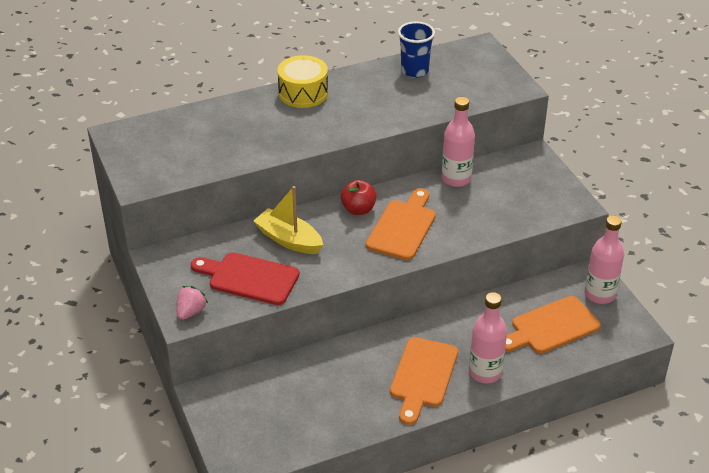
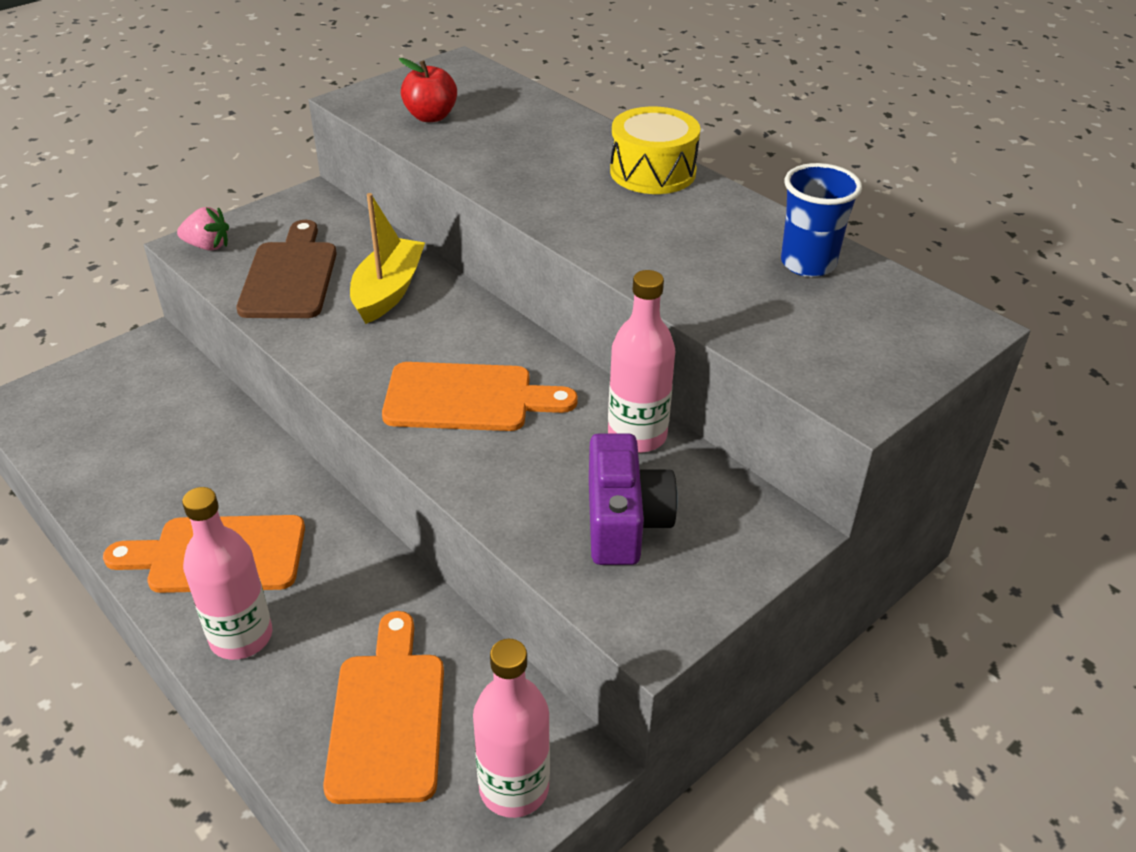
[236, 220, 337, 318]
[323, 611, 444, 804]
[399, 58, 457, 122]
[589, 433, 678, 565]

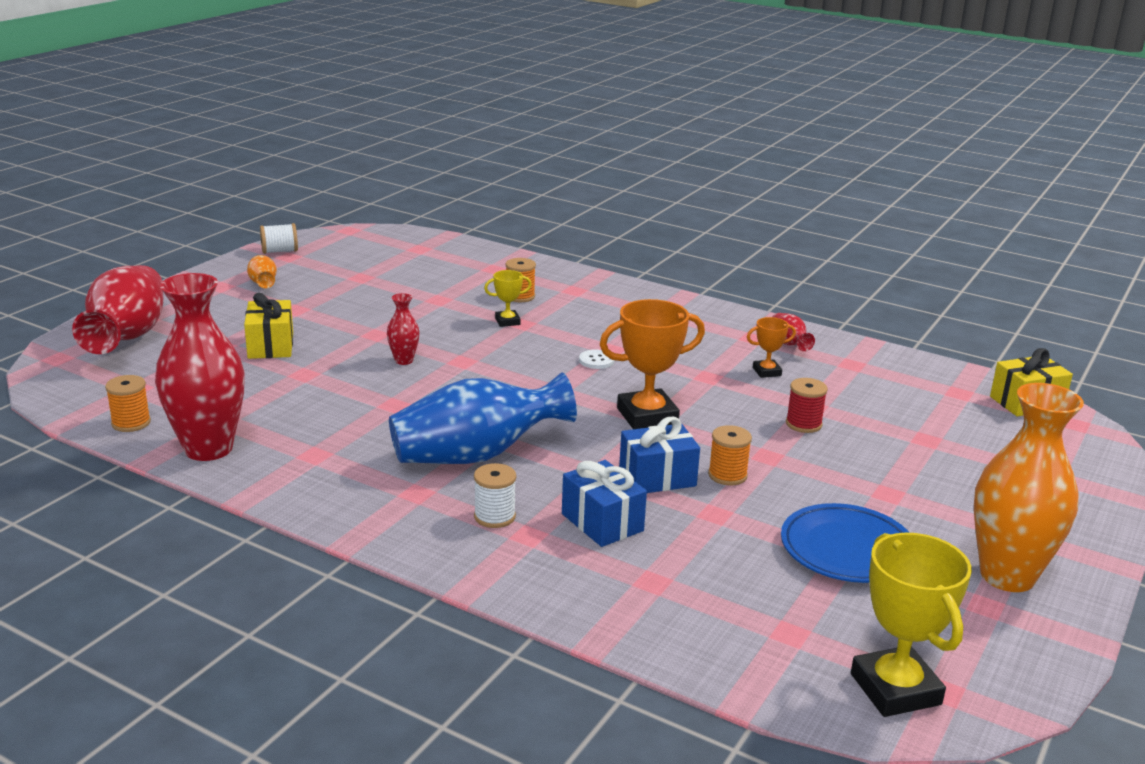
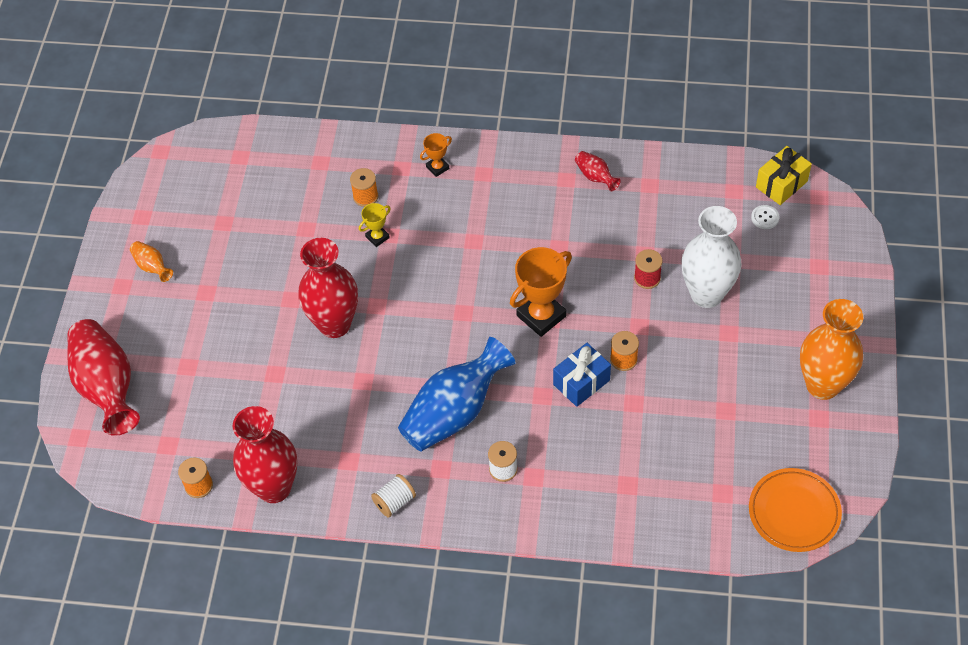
[298, 238, 358, 338]
[371, 474, 416, 518]
[420, 133, 452, 177]
[681, 206, 742, 308]
[749, 468, 842, 552]
[751, 205, 779, 229]
[244, 293, 293, 359] (first image)
[562, 460, 647, 547] (first image)
[781, 503, 910, 583] (first image)

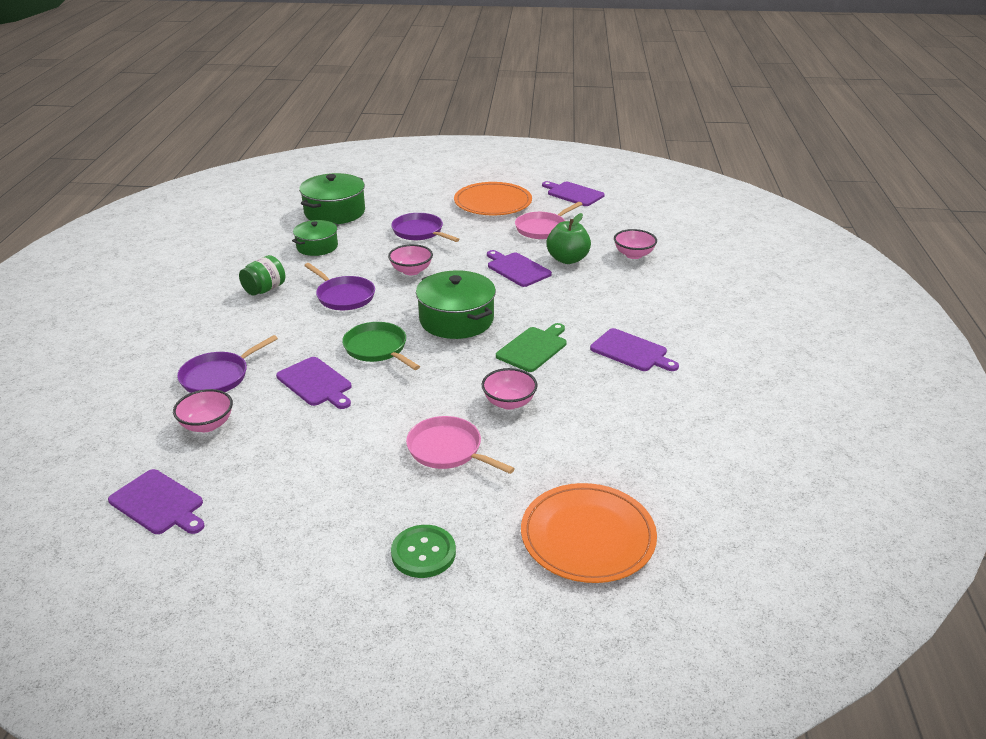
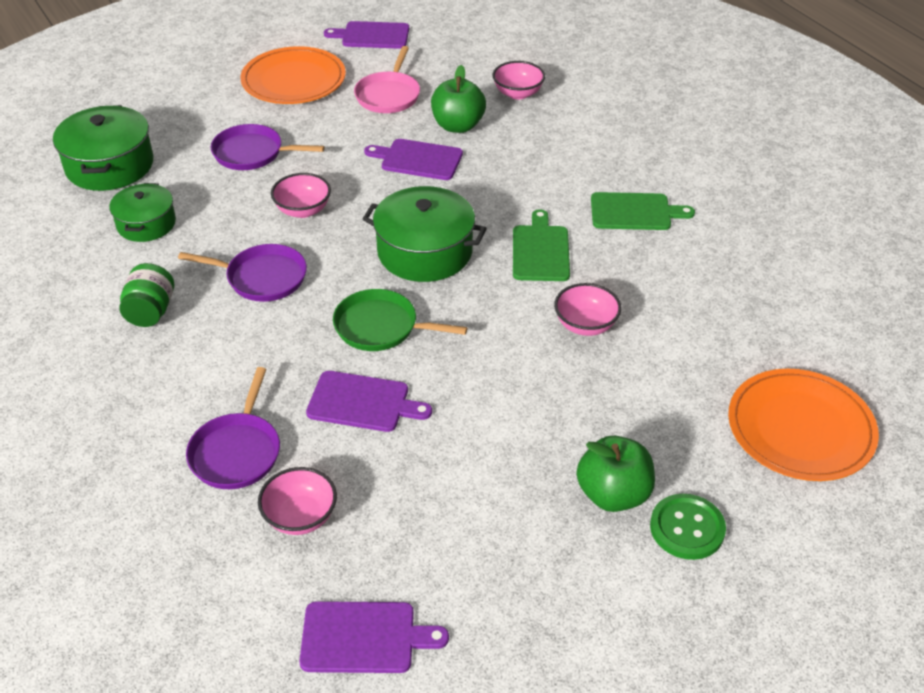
[577, 436, 655, 512]
[591, 192, 695, 230]
[406, 416, 515, 474] (first image)

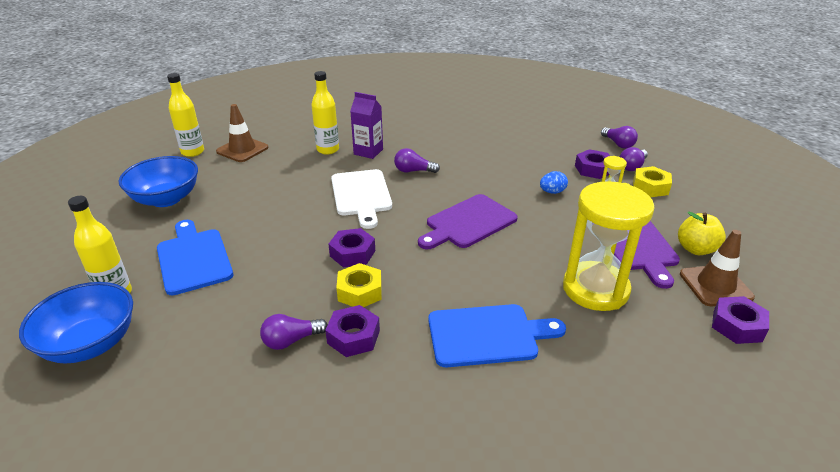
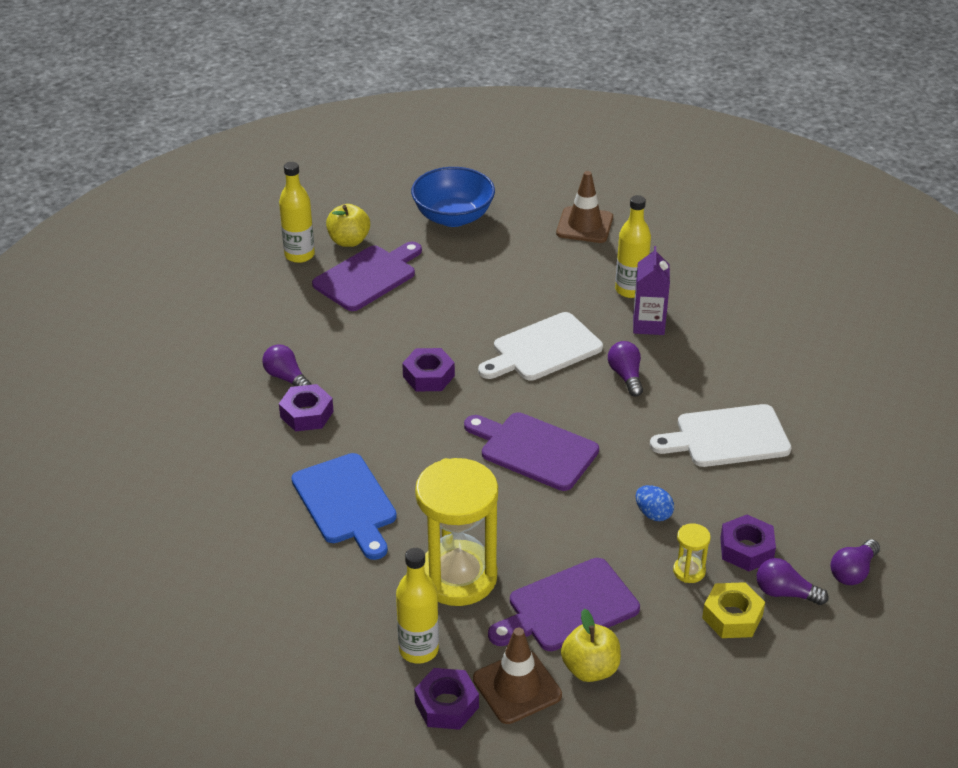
[312, 242, 422, 311]
[326, 204, 370, 247]
[396, 548, 439, 664]
[650, 404, 791, 467]
[19, 282, 133, 363] (first image)
[336, 263, 382, 307] (first image)

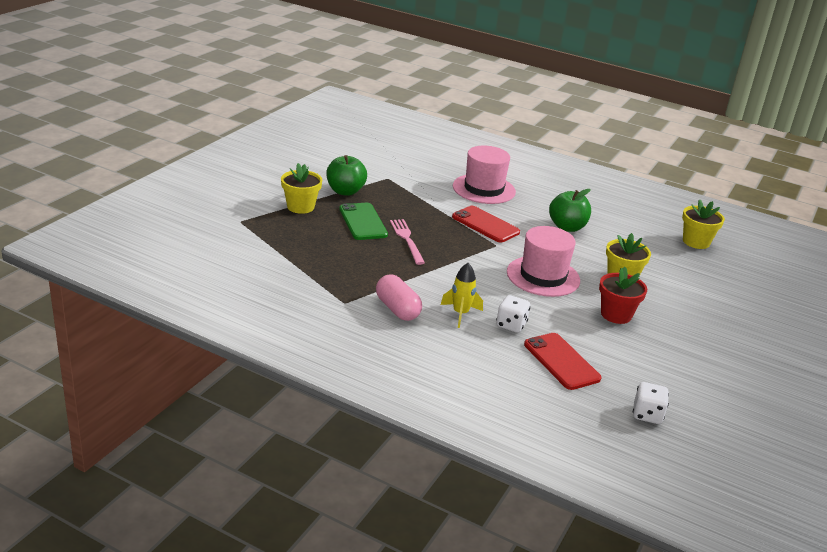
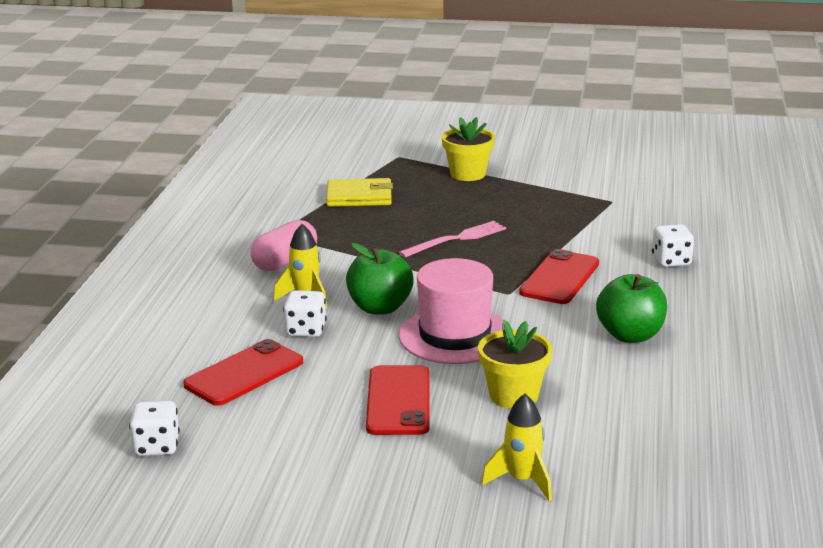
[326, 178, 393, 207]
[346, 243, 414, 315]
[366, 365, 430, 435]
[482, 394, 552, 501]
[652, 224, 694, 267]
[339, 203, 388, 240] (first image)
[682, 199, 725, 249] (first image)

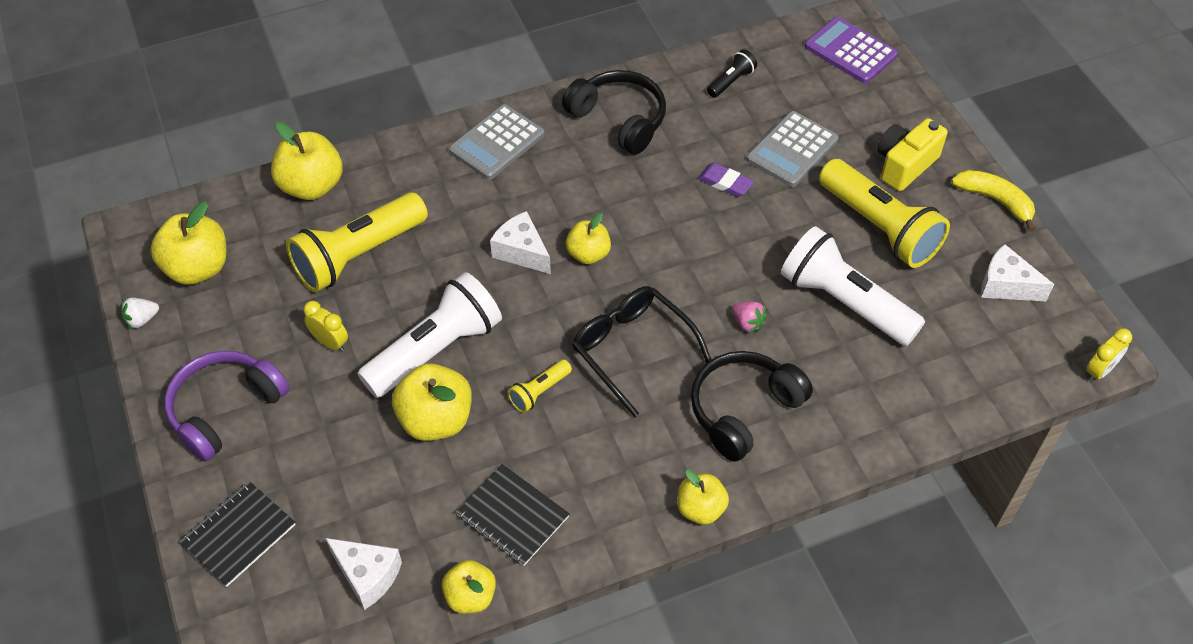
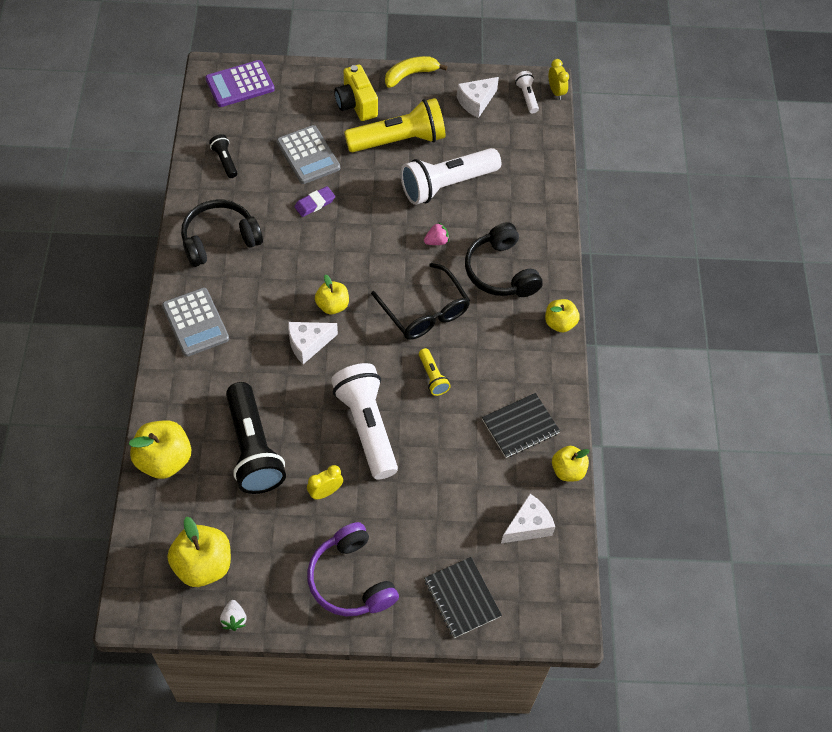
[226, 382, 286, 494]
[371, 263, 470, 340]
[515, 71, 539, 113]
[392, 363, 472, 441] (first image)

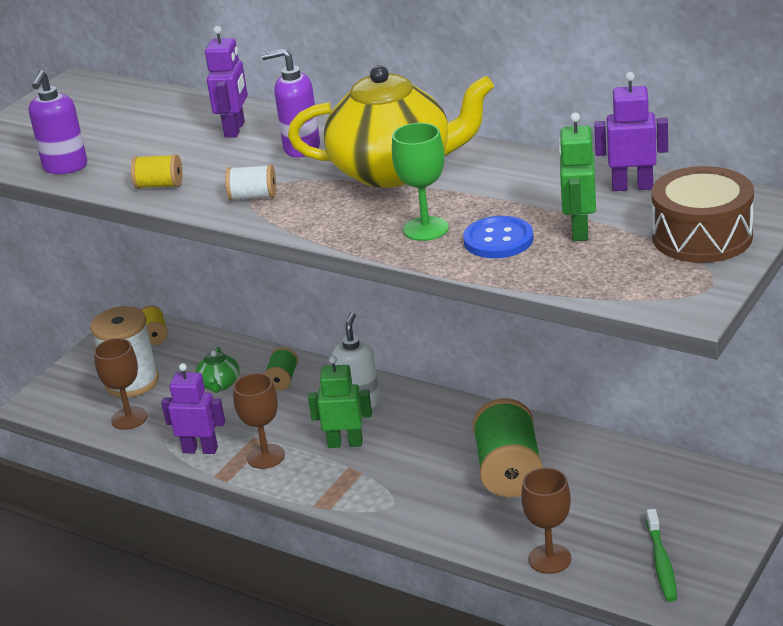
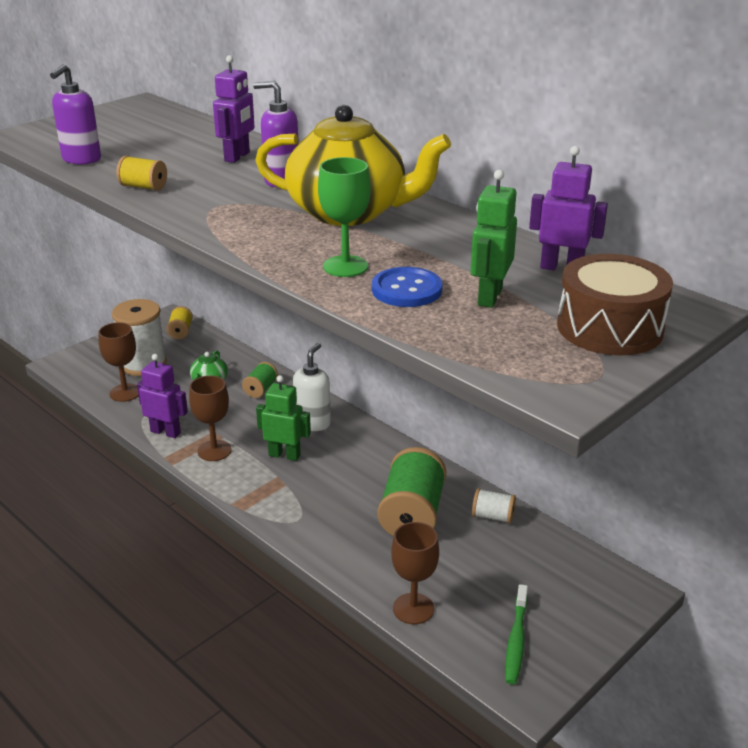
[472, 488, 516, 524]

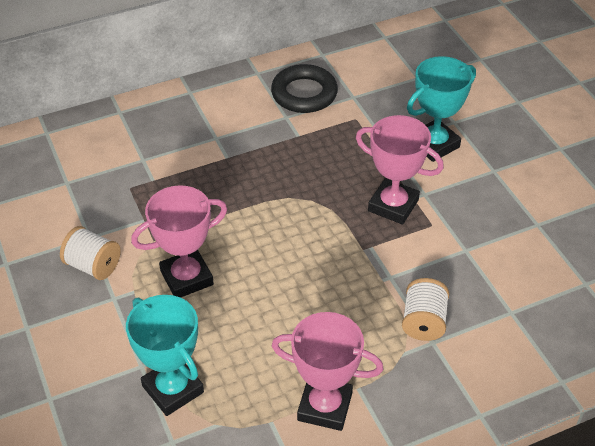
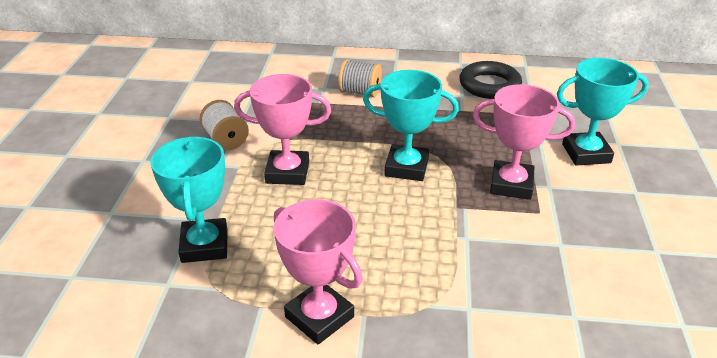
[338, 59, 382, 97]
[363, 70, 459, 181]
[473, 84, 575, 200]
[402, 278, 449, 341] (first image)

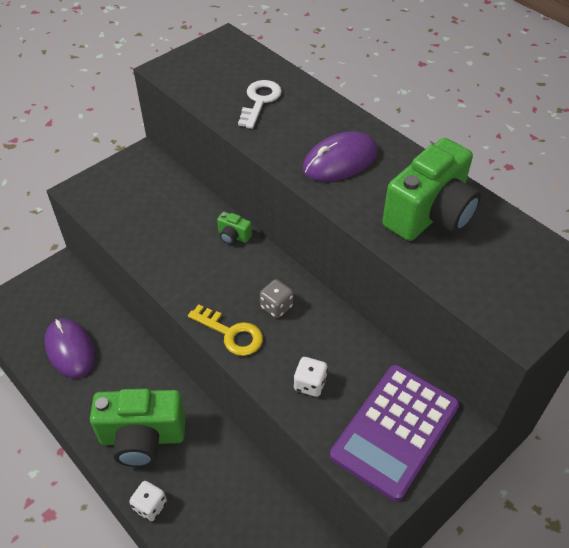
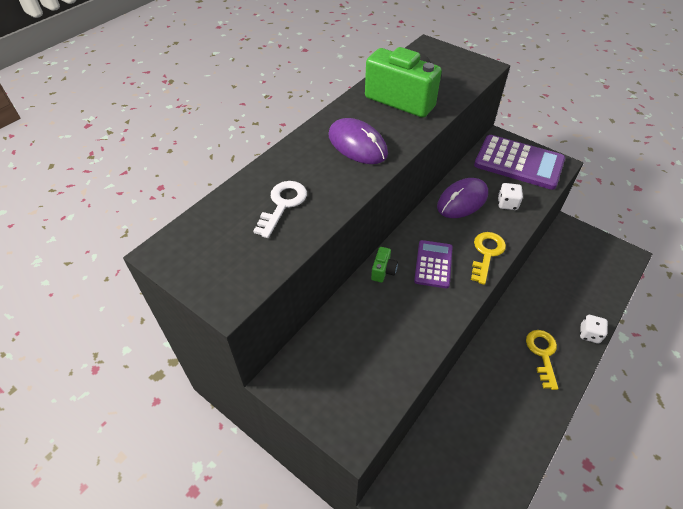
[253, 181, 307, 238]
[414, 240, 453, 288]
[437, 178, 488, 218]
[526, 330, 558, 390]
[260, 279, 293, 318] (first image)

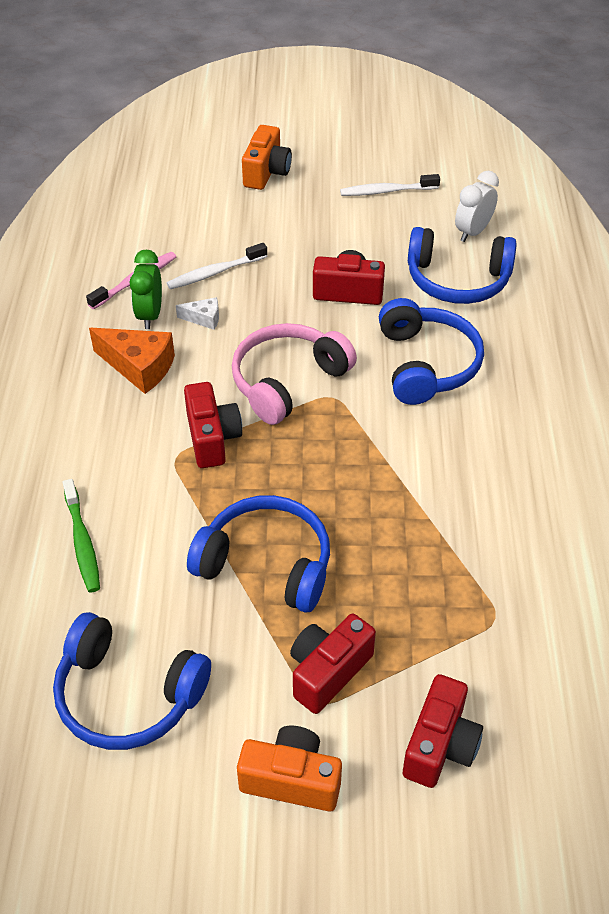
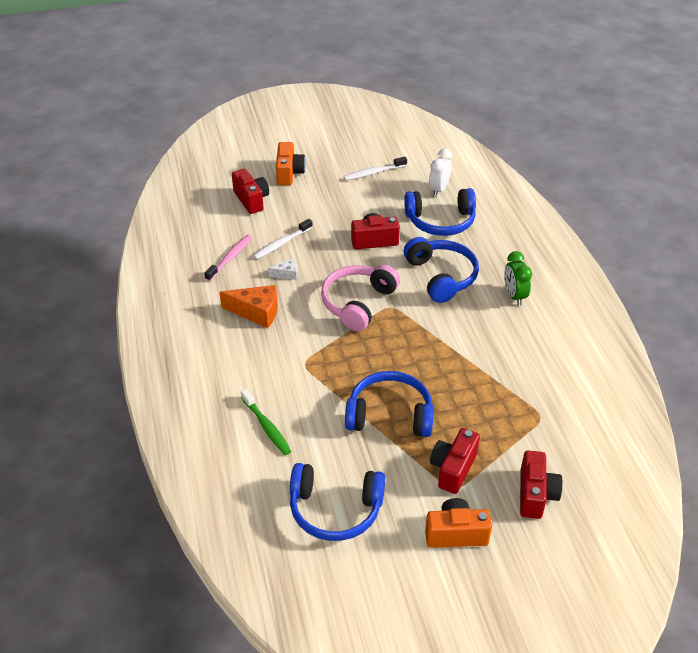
[232, 169, 269, 214]
[504, 251, 532, 306]

